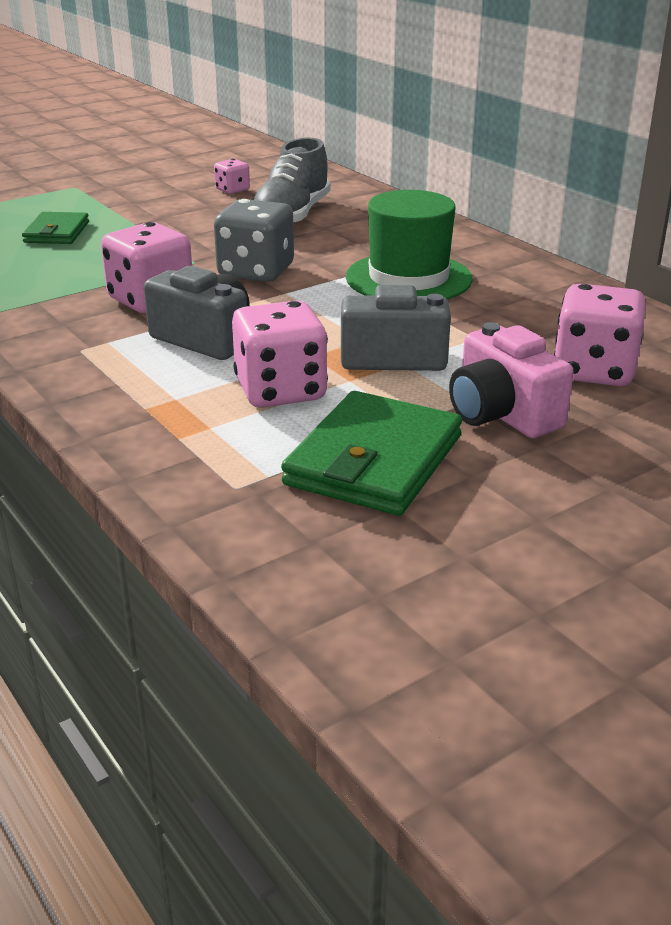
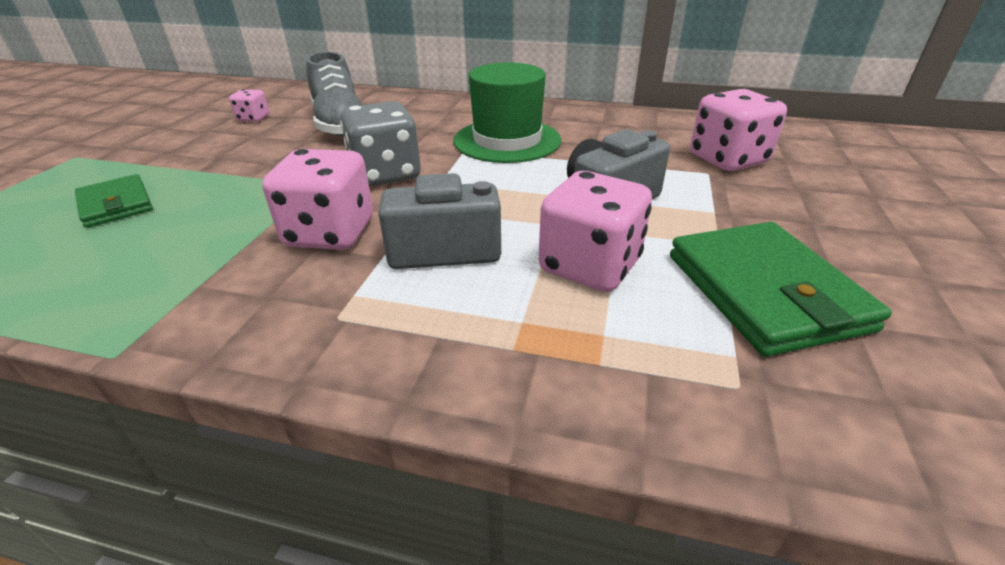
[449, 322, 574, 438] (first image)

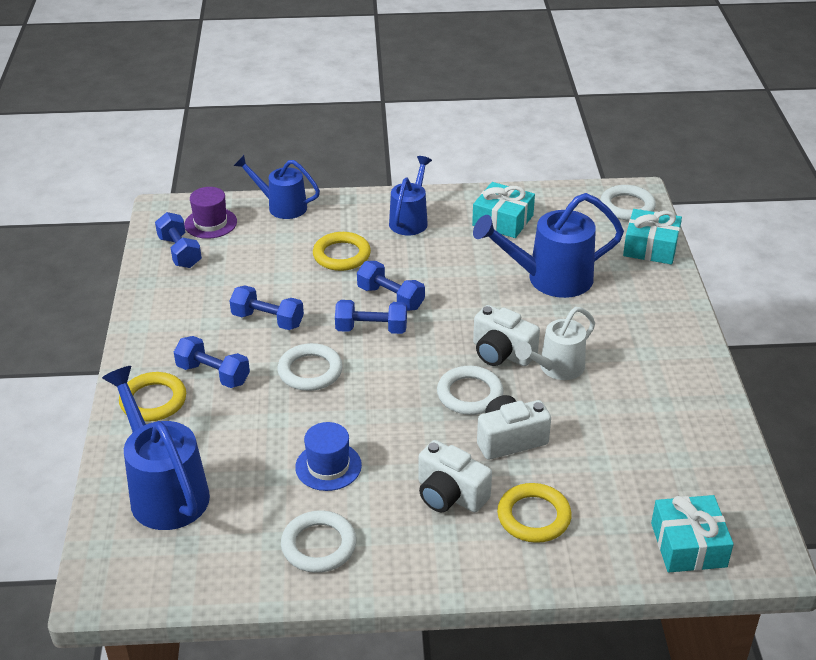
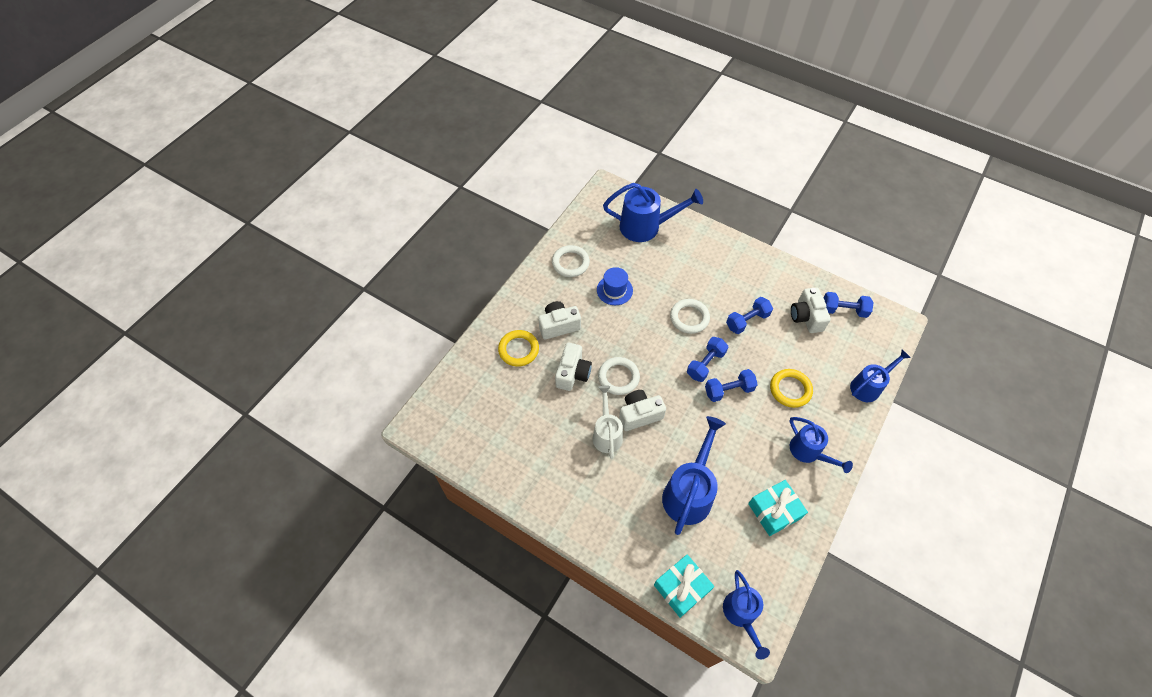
[723, 570, 770, 659]
[791, 287, 831, 333]
[119, 372, 186, 422] (first image)
[174, 336, 250, 388] (first image)
[184, 187, 237, 239] (first image)
[651, 495, 734, 572] (first image)

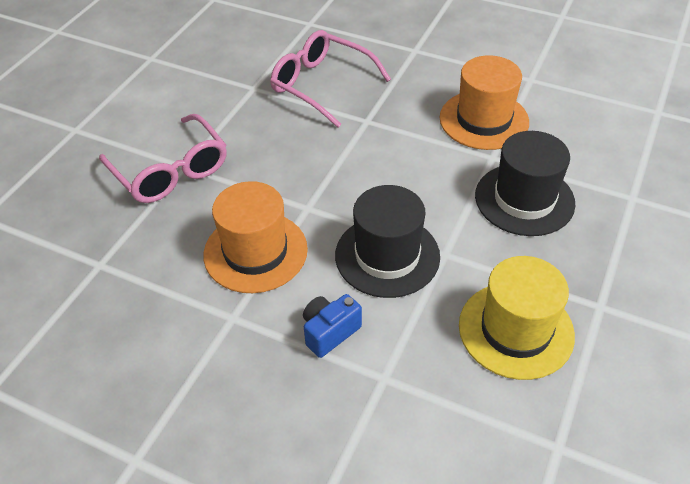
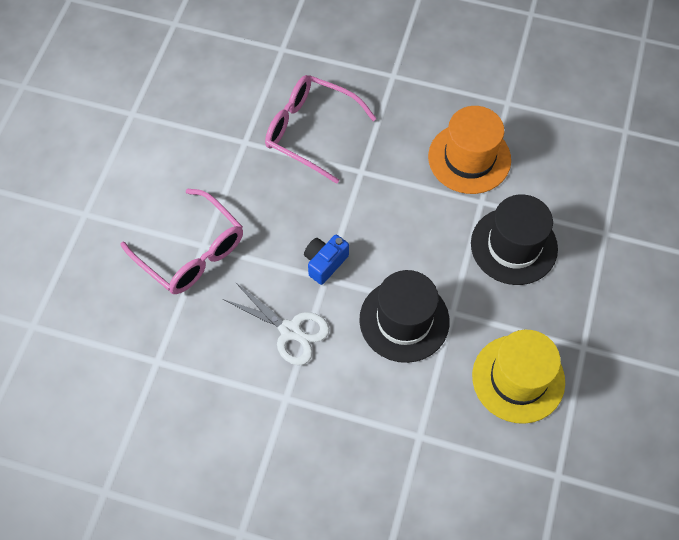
[223, 282, 330, 365]
[304, 235, 349, 285]

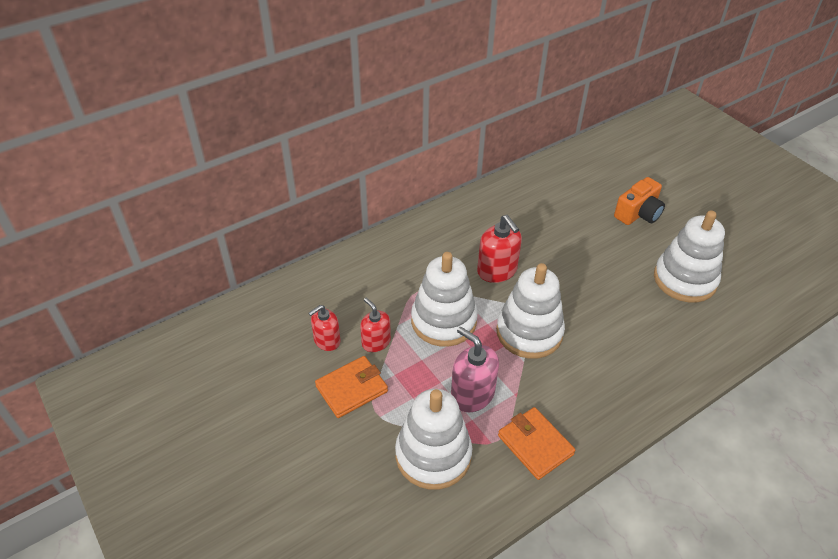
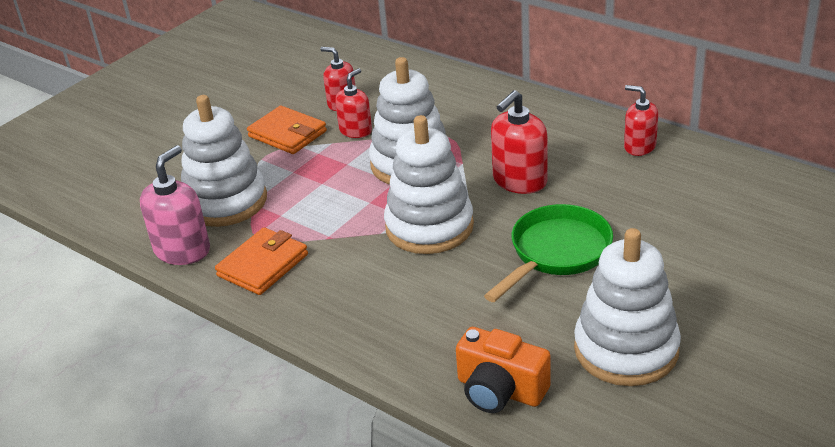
[140, 145, 210, 265]
[456, 327, 551, 413]
[484, 204, 613, 302]
[624, 85, 658, 156]

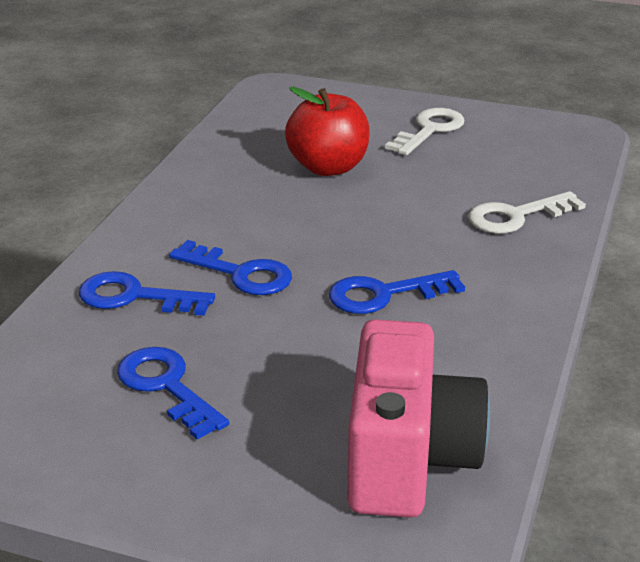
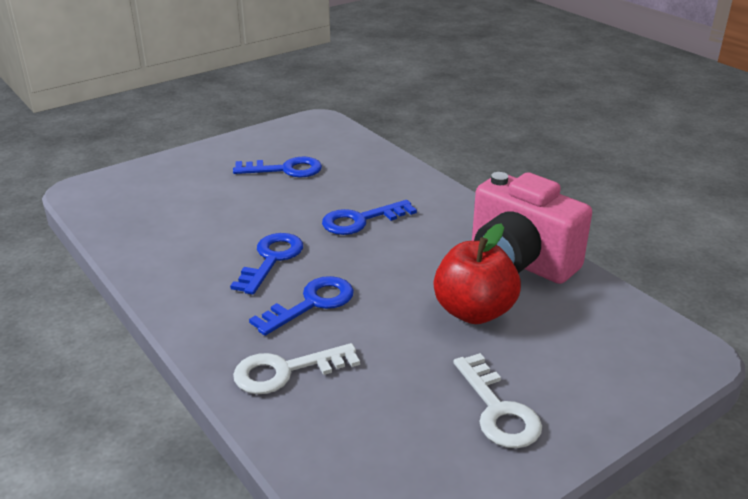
[233, 343, 360, 394]
[249, 276, 354, 336]
[472, 172, 592, 284]

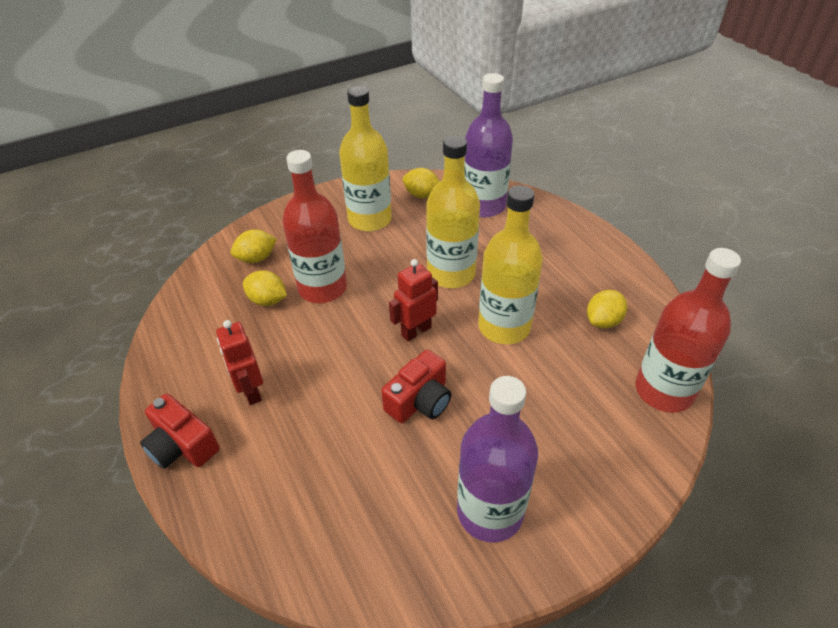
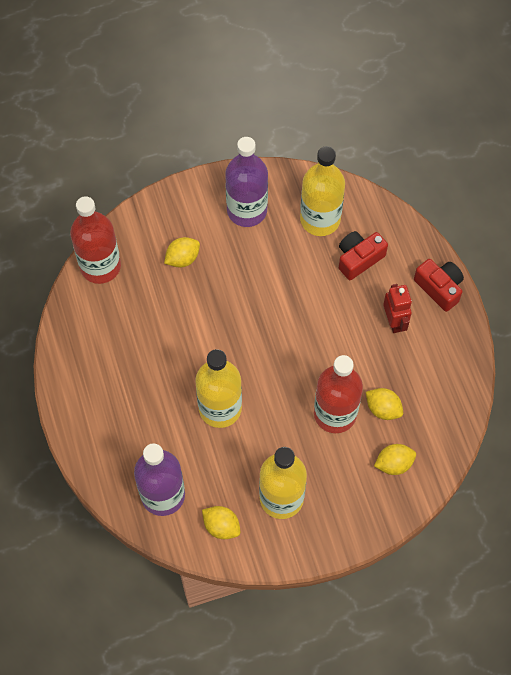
[164, 237, 200, 267]
[300, 146, 345, 236]
[339, 231, 388, 280]
[389, 259, 438, 341] (first image)

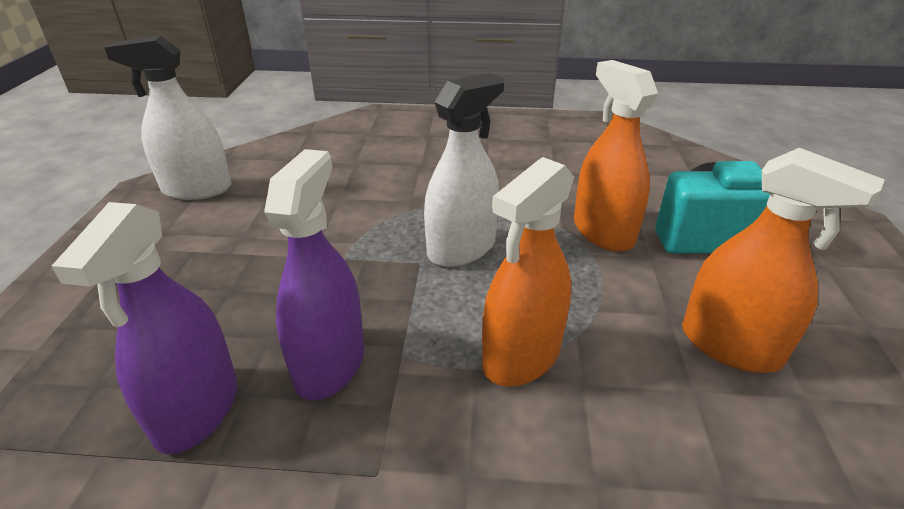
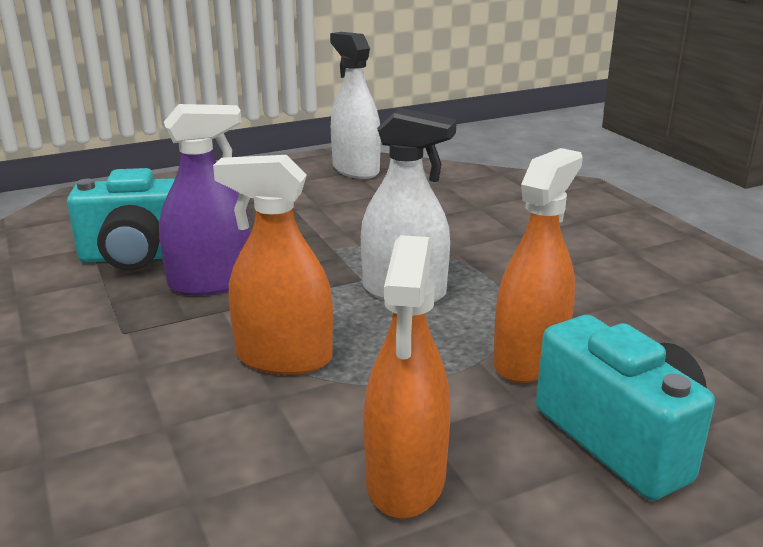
[67, 168, 175, 270]

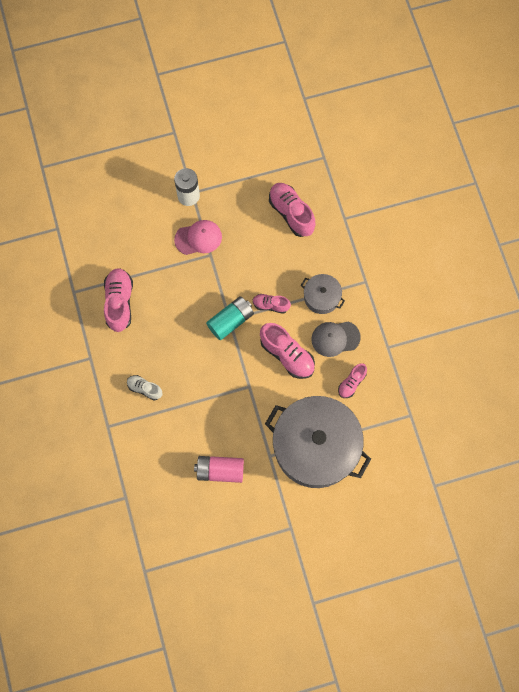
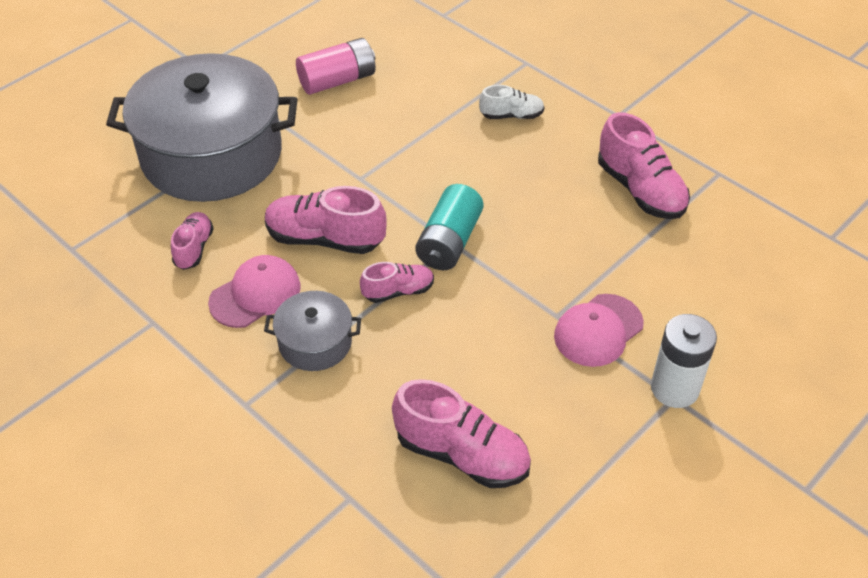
[208, 255, 301, 328]

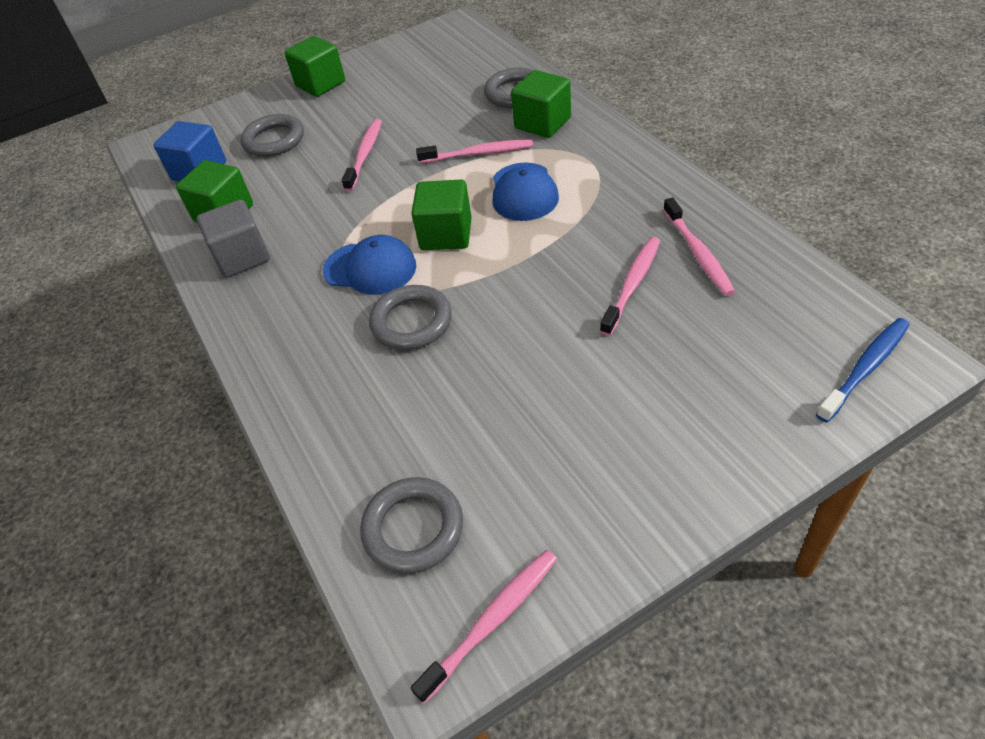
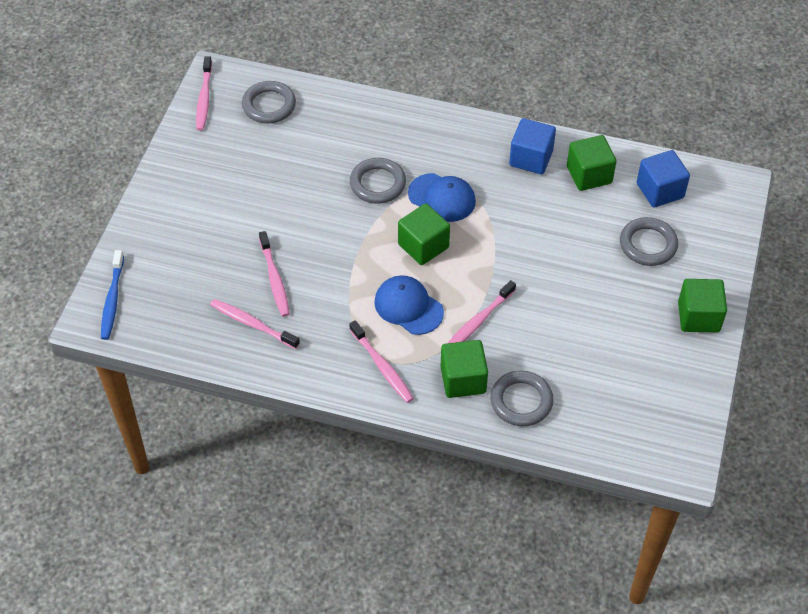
[349, 320, 414, 403]
[408, 173, 476, 222]
[509, 118, 556, 174]

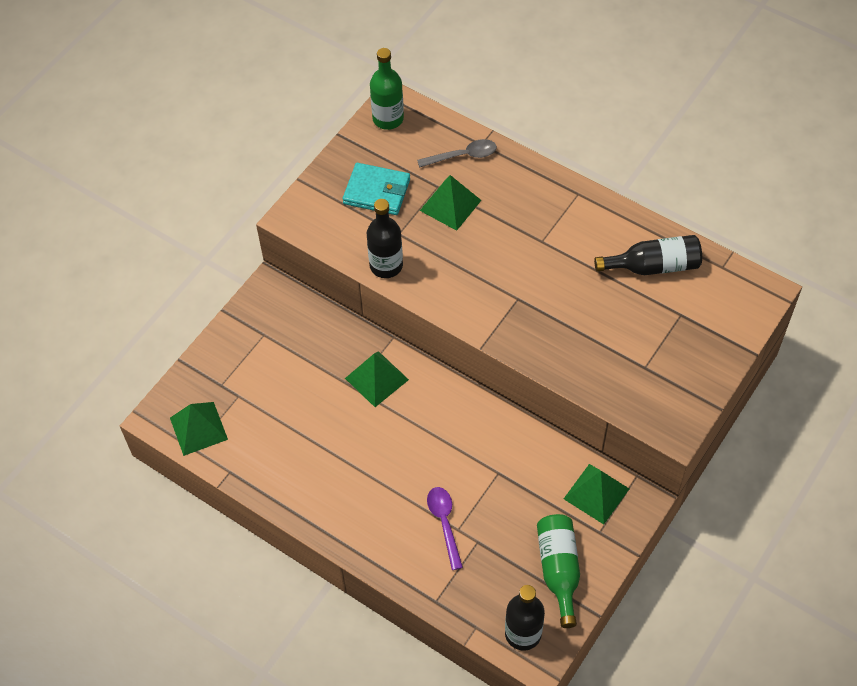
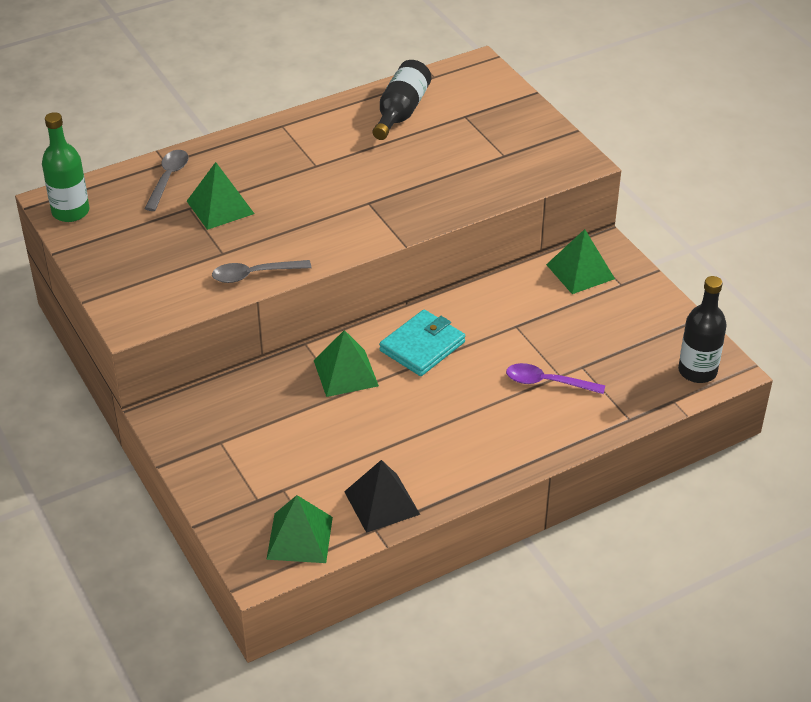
[212, 260, 311, 283]
[344, 460, 420, 533]
[379, 309, 465, 376]
[537, 514, 580, 628] (first image)

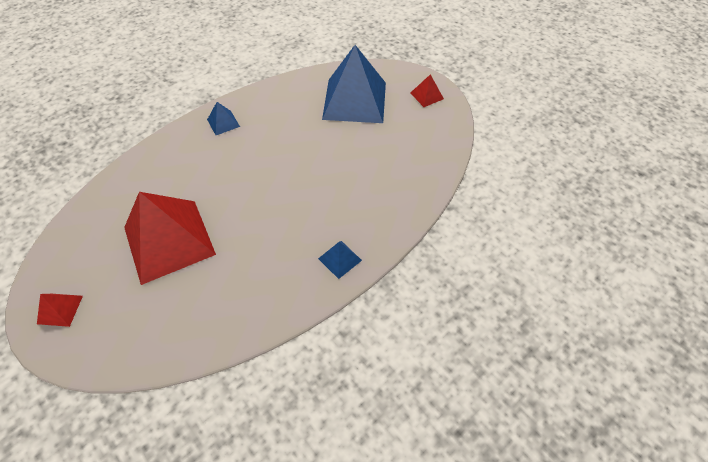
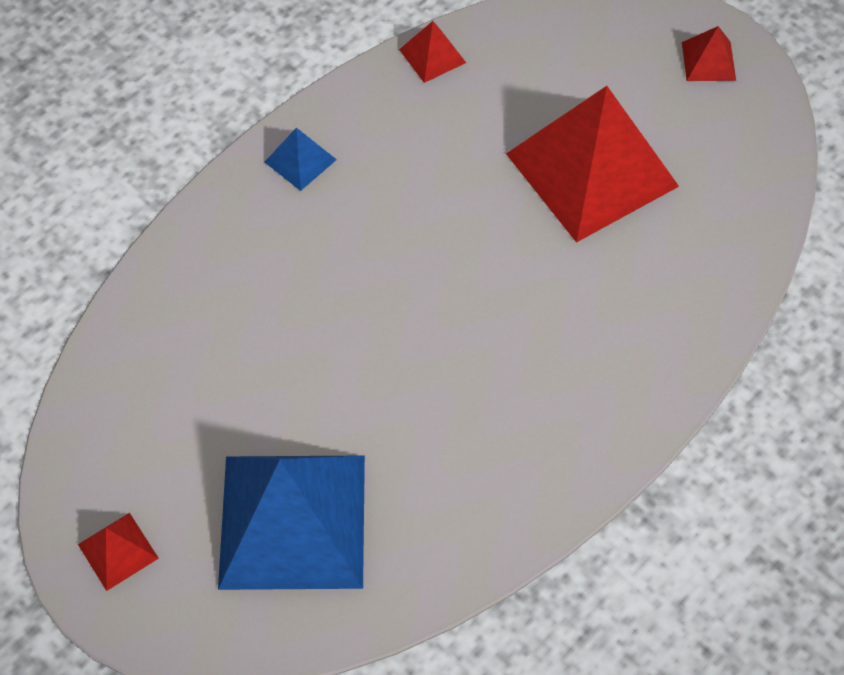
[399, 21, 466, 83]
[207, 102, 240, 135] (first image)

